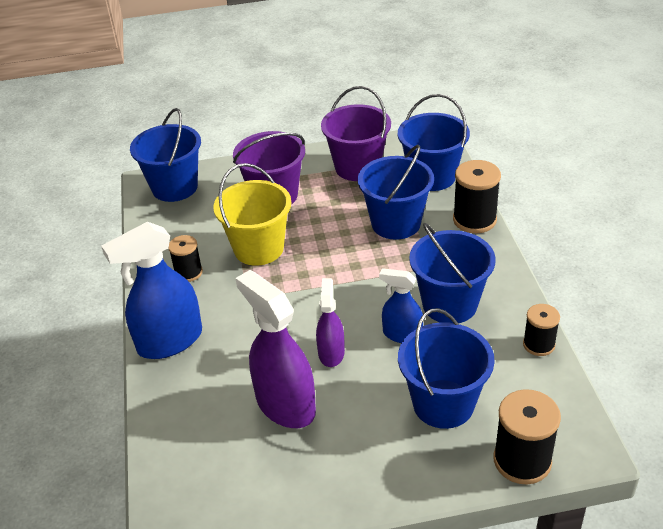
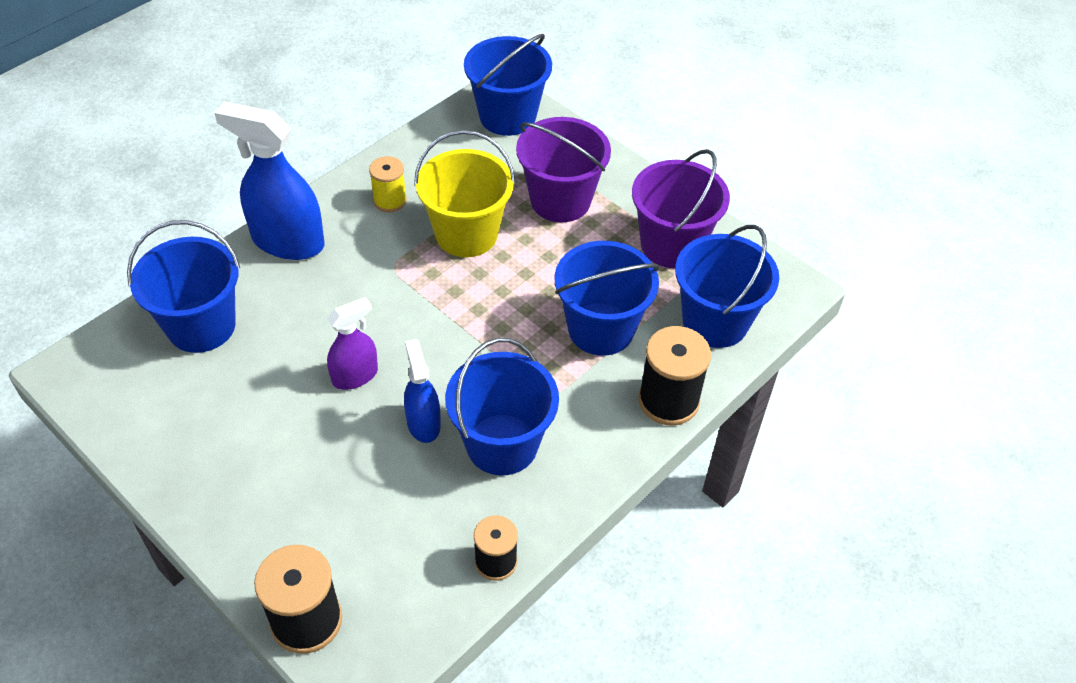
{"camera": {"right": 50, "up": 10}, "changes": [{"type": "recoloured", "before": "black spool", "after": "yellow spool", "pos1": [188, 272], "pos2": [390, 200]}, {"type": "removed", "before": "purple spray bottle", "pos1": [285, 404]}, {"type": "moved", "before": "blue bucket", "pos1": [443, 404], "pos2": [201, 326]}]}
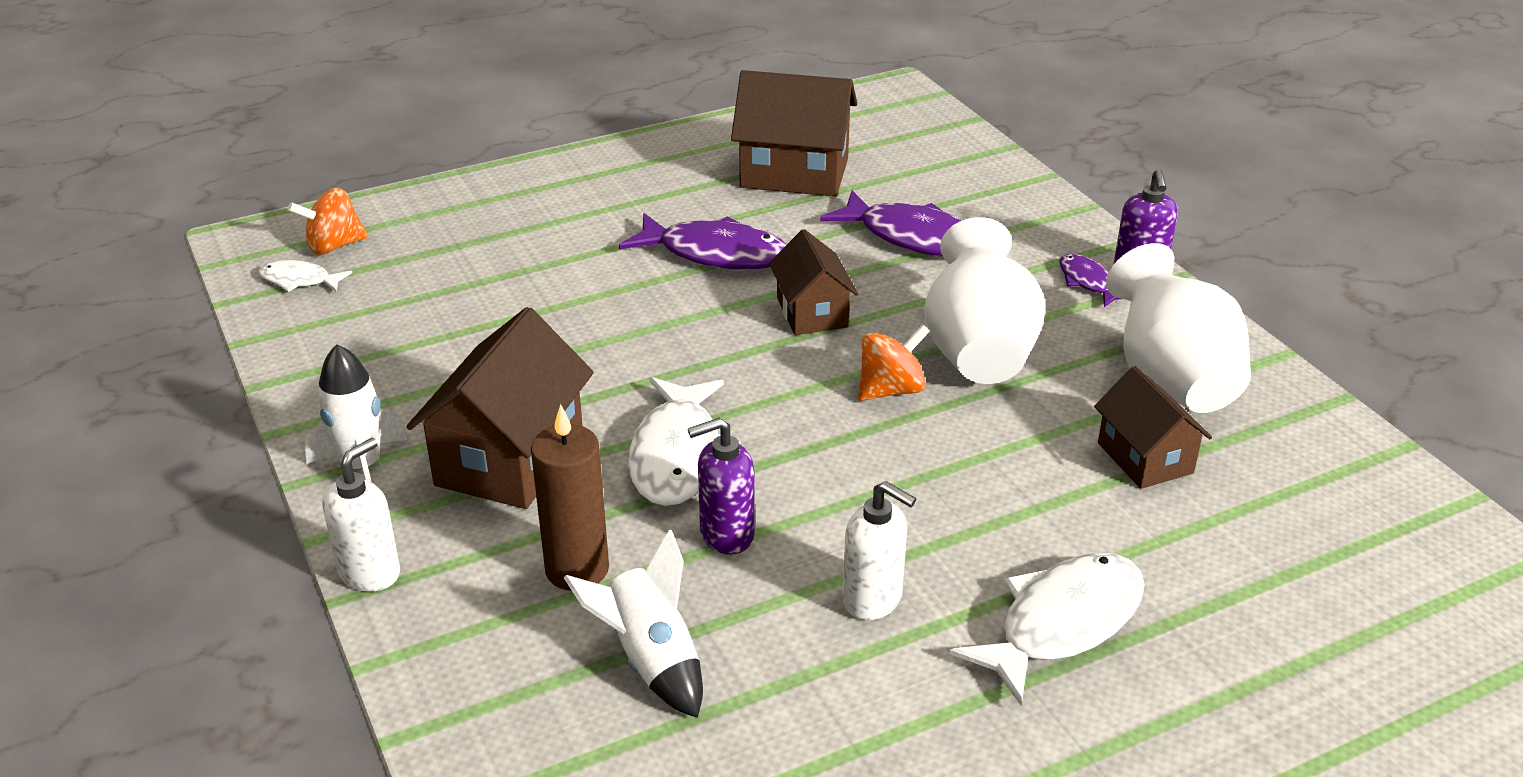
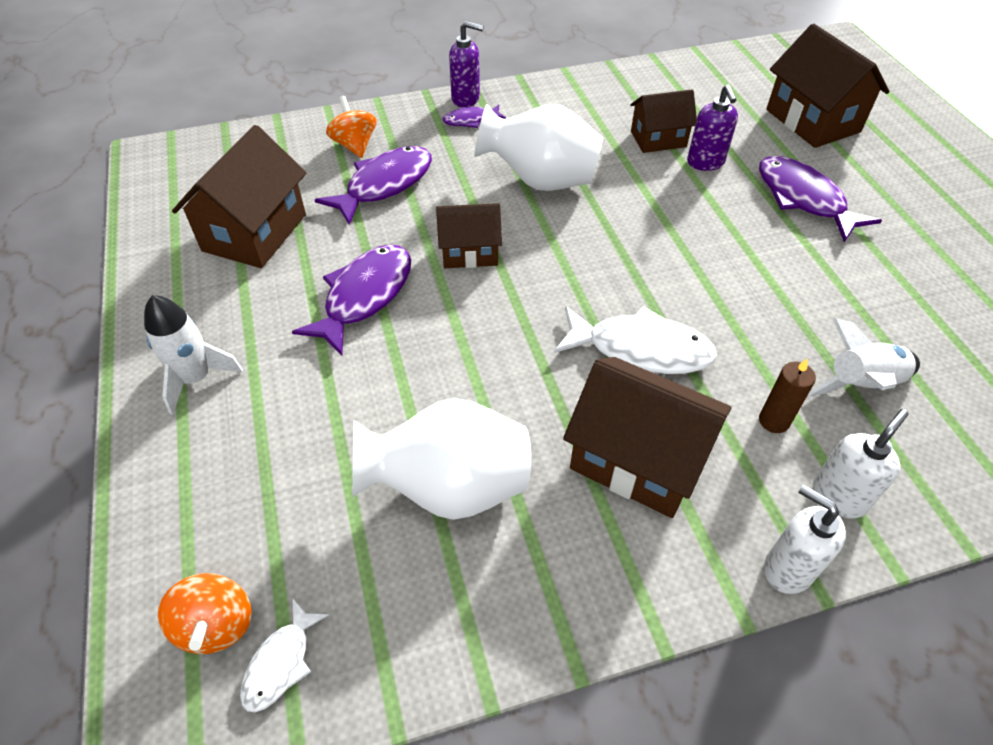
{"camera": {"right": -80, "up": 15}, "changes": [{"type": "moved", "before": "white rocket", "pos1": [362, 467], "pos2": [196, 378]}, {"type": "resized", "before": "brown candle", "pos1": [577, 569], "pos2": [774, 421], "scale": 0.63}, {"type": "moved", "before": "purple soap dispenser", "pos1": [726, 535], "pos2": [705, 163]}, {"type": "moved", "before": "white soap dispenser", "pos1": [873, 599], "pos2": [838, 497]}, {"type": "moved", "before": "orange spinning top", "pos1": [891, 390], "pos2": [355, 145]}, {"type": "recoloured", "before": "white fish", "after": "purple fish", "pos1": [1062, 624], "pos2": [804, 199]}, {"type": "moved", "before": "white vase", "pos1": [1170, 381], "pos2": [448, 488]}, {"type": "added", "after": "brown house", "pos2": [812, 121]}]}
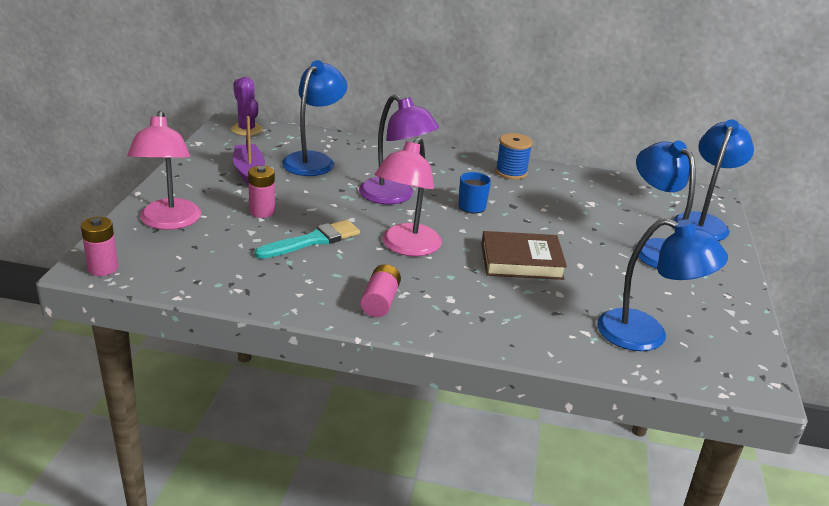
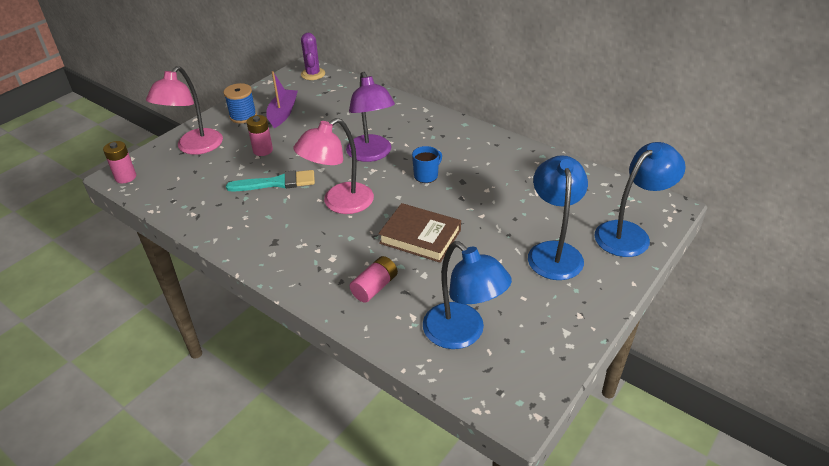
{"camera": {"right": 30, "up": 10}, "changes": [{"type": "removed", "before": "blue lamp", "pos1": [314, 160]}, {"type": "moved", "before": "pink battery", "pos1": [380, 302], "pos2": [374, 287]}, {"type": "moved", "before": "blue spool", "pos1": [511, 172], "pos2": [243, 116]}]}
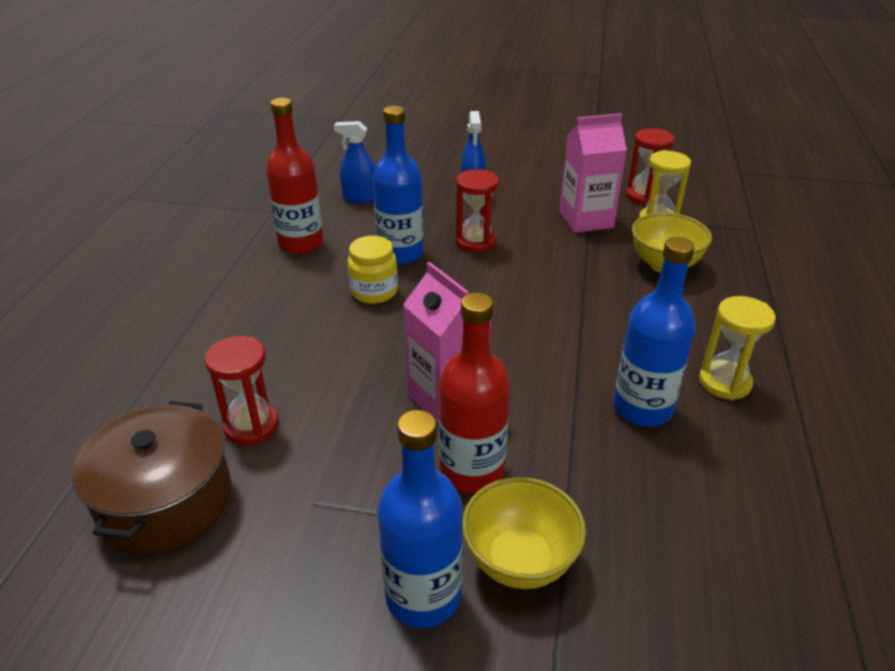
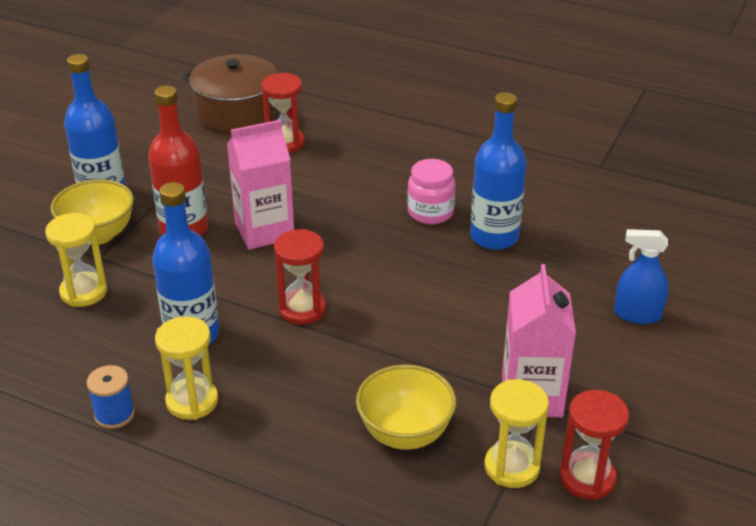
{"camera": {"right": 105, "up": 0}, "changes": [{"type": "removed", "before": "red bottle", "pos1": [301, 243]}, {"type": "removed", "before": "blue spray bottle", "pos1": [360, 198]}, {"type": "recoloured", "before": "yellow jar", "after": "pink jar", "pos1": [374, 291], "pos2": [430, 212]}, {"type": "moved", "before": "red hourglass", "pos1": [475, 242], "pos2": [302, 309]}, {"type": "added", "after": "yellow hourglass", "pos2": [84, 292]}, {"type": "added", "after": "blue spool", "pos2": [114, 414]}]}
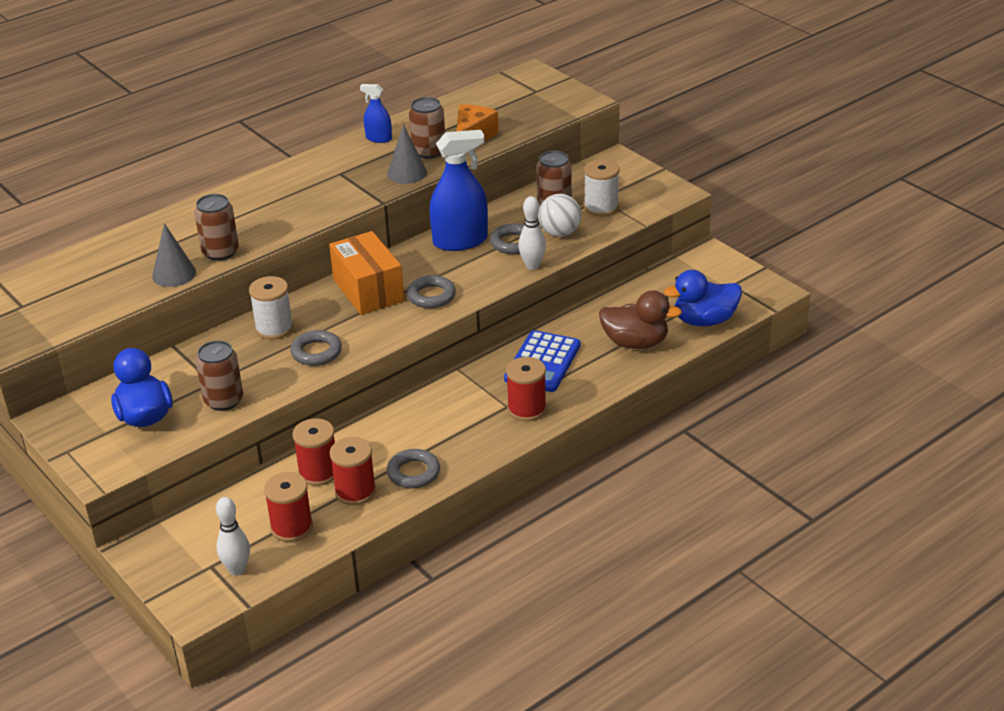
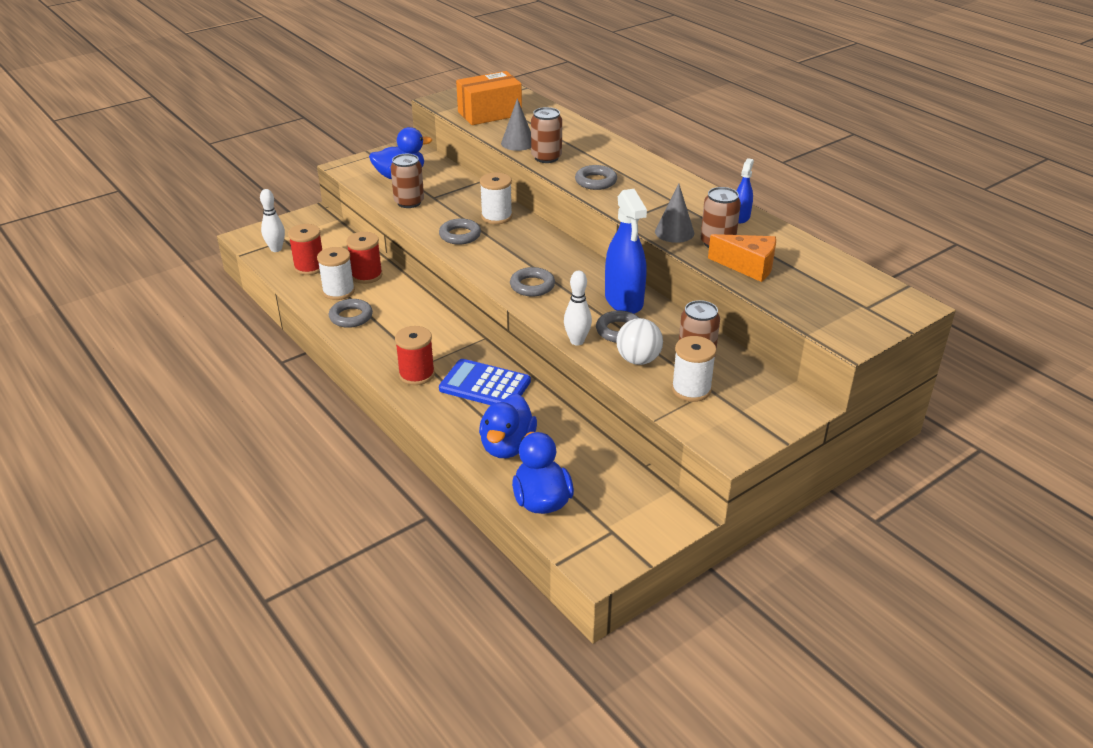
{"camera": {"right": 90, "up": 0}, "changes": [{"type": "moved", "before": "orange box", "pos1": [368, 290], "pos2": [489, 113]}, {"type": "recoloured", "before": "red spool", "after": "white spool", "pos1": [355, 491], "pos2": [338, 291]}, {"type": "recoloured", "before": "brown duck", "after": "blue duck", "pos1": [635, 343], "pos2": [507, 446]}, {"type": "added", "after": "grey ring", "pos2": [596, 181]}]}
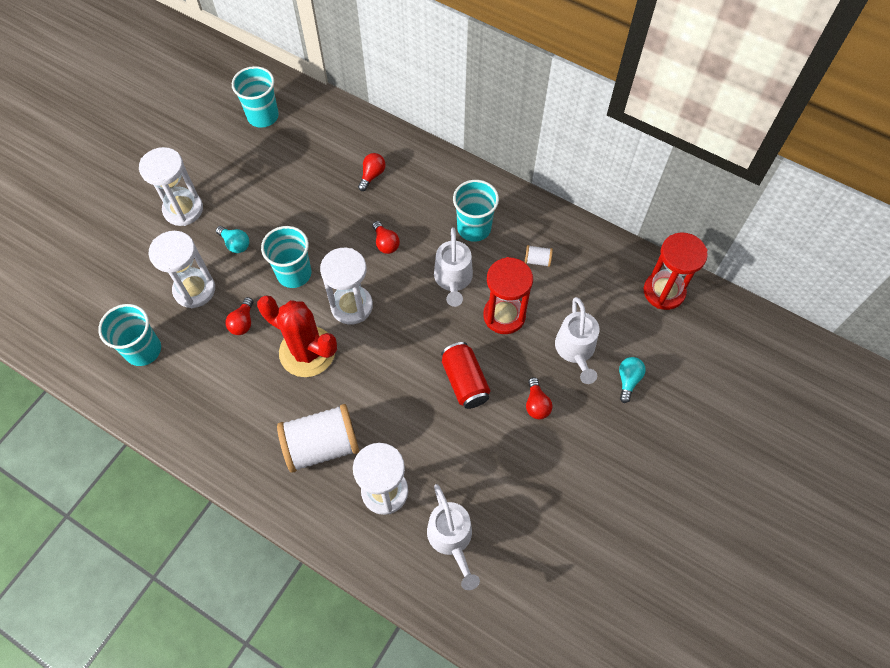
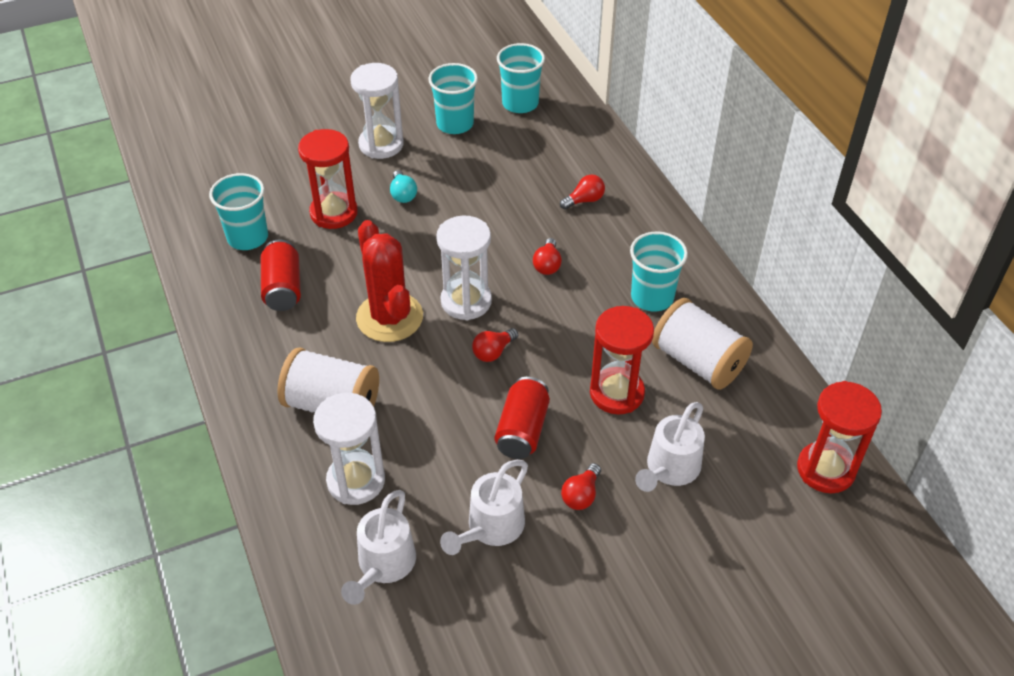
{"camera": {"right": 35, "up": -15}, "changes": [{"type": "recoloured", "before": "white hourglass", "after": "red hourglass", "pos1": [194, 290], "pos2": [334, 213]}, {"type": "moved", "before": "red light bulb", "pos1": [243, 322], "pos2": [493, 352]}, {"type": "moved", "before": "turquoise cup", "pos1": [294, 273], "pos2": [455, 124]}, {"type": "moved", "before": "white watering can", "pos1": [453, 280], "pos2": [490, 528]}, {"type": "resized", "before": "white spool", "pos1": [537, 260], "pos2": [697, 362], "scale": 2.42}, {"type": "removed", "before": "turquoise light bulb", "pos1": [628, 380]}, {"type": "added", "after": "red can", "pos2": [283, 288]}]}
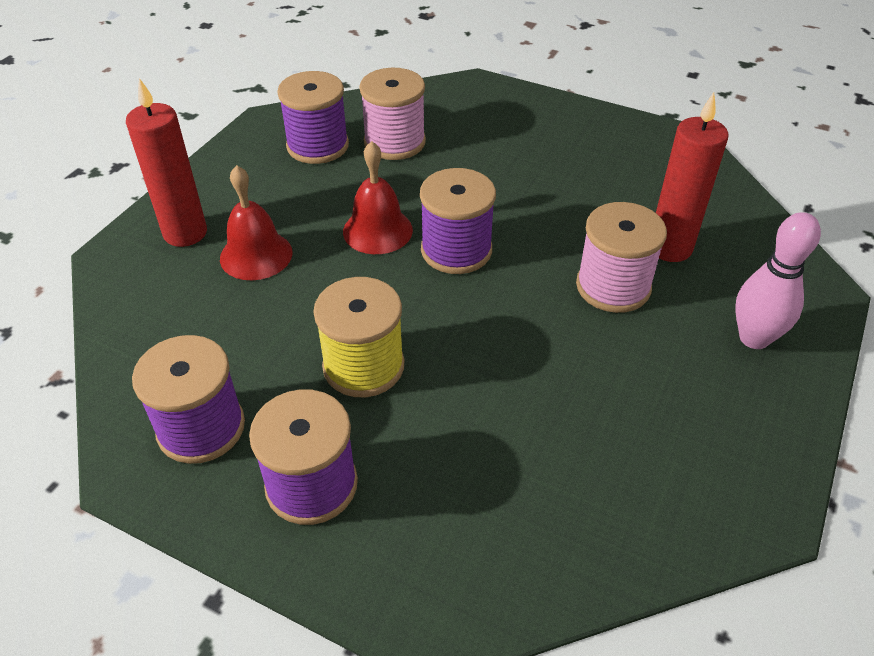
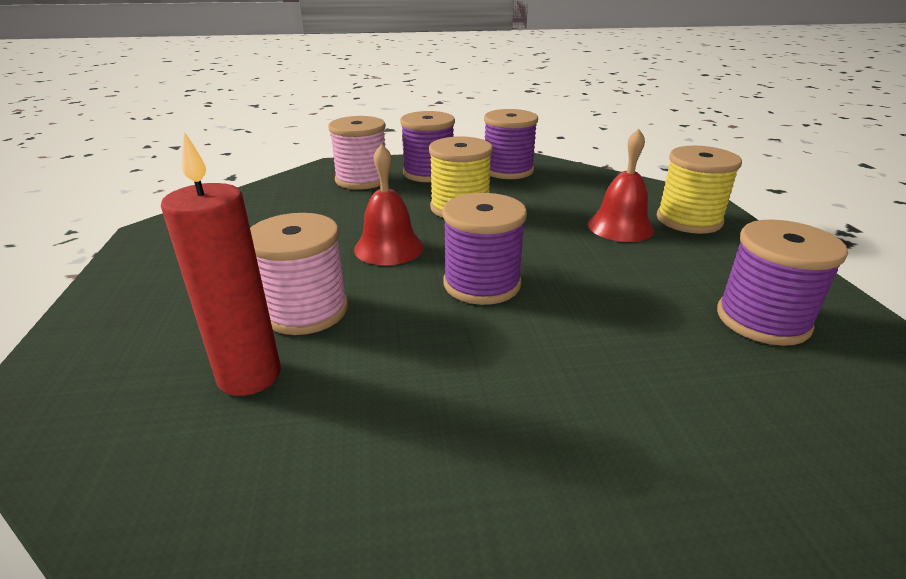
{"camera": {"right": 145, "up": -15}, "changes": [{"type": "replaced", "before": "red candle", "after": "yellow spool", "pos1": [185, 233], "pos2": [689, 220]}, {"type": "moved", "before": "red bell", "pos1": [377, 230], "pos2": [389, 248]}, {"type": "moved", "before": "pink spool", "pos1": [394, 142], "pos2": [362, 180]}, {"type": "removed", "before": "pink bowling pin", "pos1": [754, 338]}]}
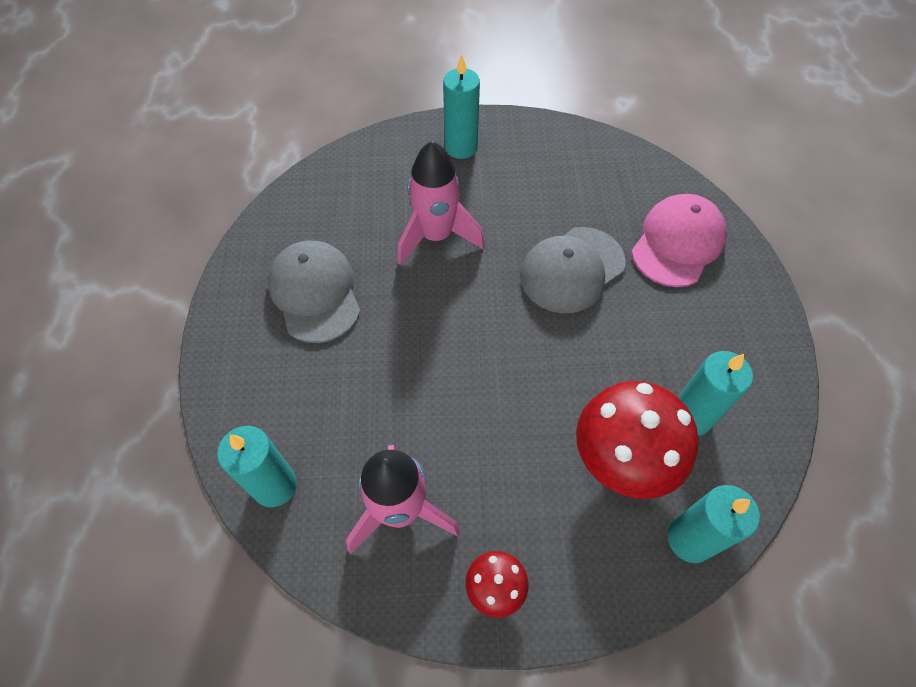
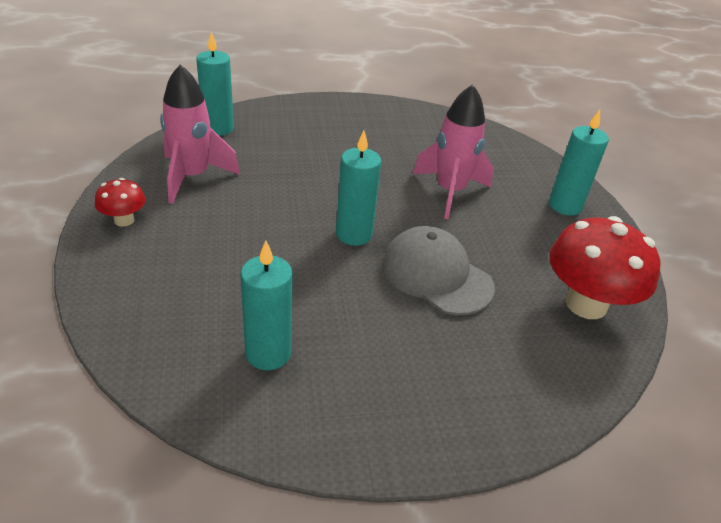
{"camera": {"right": 80, "up": -20}, "changes": [{"type": "removed", "before": "grey cap", "pos1": [315, 293]}, {"type": "moved", "before": "red mushroom", "pos1": [622, 459], "pos2": [586, 304]}, {"type": "removed", "before": "pink cap", "pos1": [677, 243]}, {"type": "moved", "before": "turquoise candle", "pos1": [690, 539], "pos2": [354, 234]}]}
